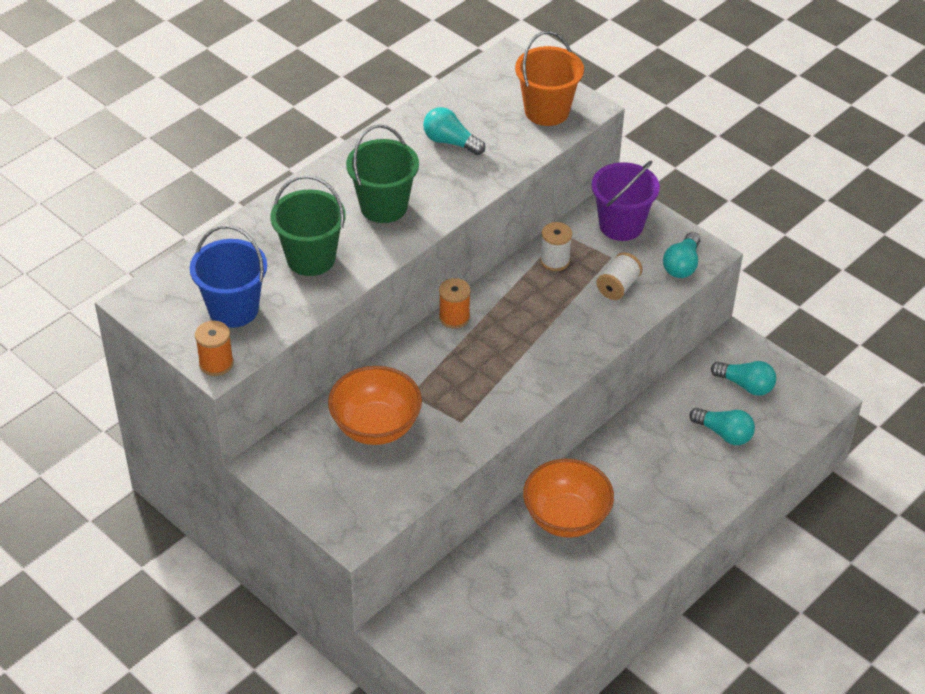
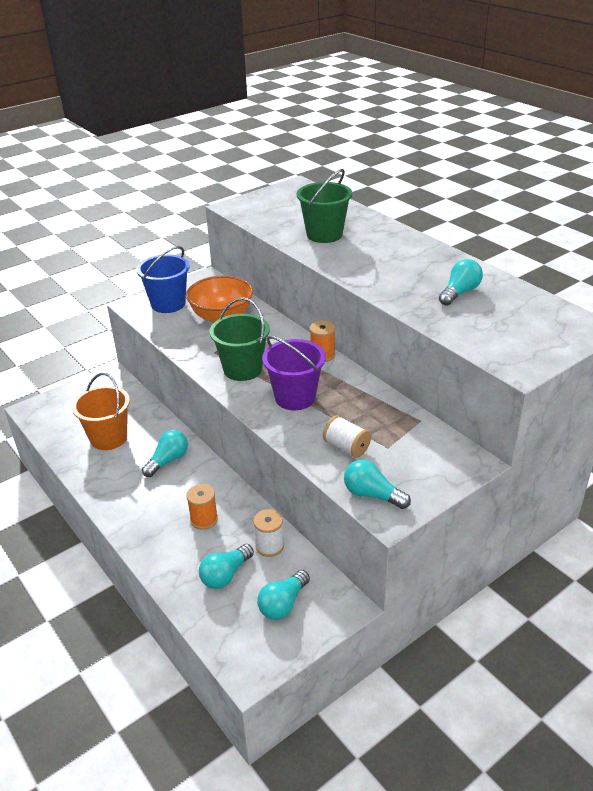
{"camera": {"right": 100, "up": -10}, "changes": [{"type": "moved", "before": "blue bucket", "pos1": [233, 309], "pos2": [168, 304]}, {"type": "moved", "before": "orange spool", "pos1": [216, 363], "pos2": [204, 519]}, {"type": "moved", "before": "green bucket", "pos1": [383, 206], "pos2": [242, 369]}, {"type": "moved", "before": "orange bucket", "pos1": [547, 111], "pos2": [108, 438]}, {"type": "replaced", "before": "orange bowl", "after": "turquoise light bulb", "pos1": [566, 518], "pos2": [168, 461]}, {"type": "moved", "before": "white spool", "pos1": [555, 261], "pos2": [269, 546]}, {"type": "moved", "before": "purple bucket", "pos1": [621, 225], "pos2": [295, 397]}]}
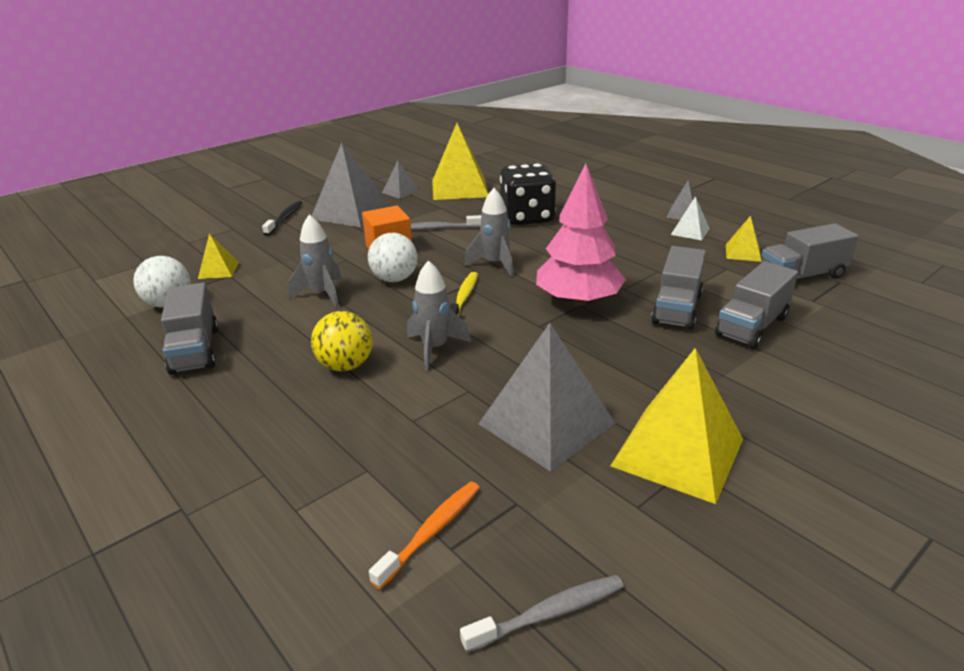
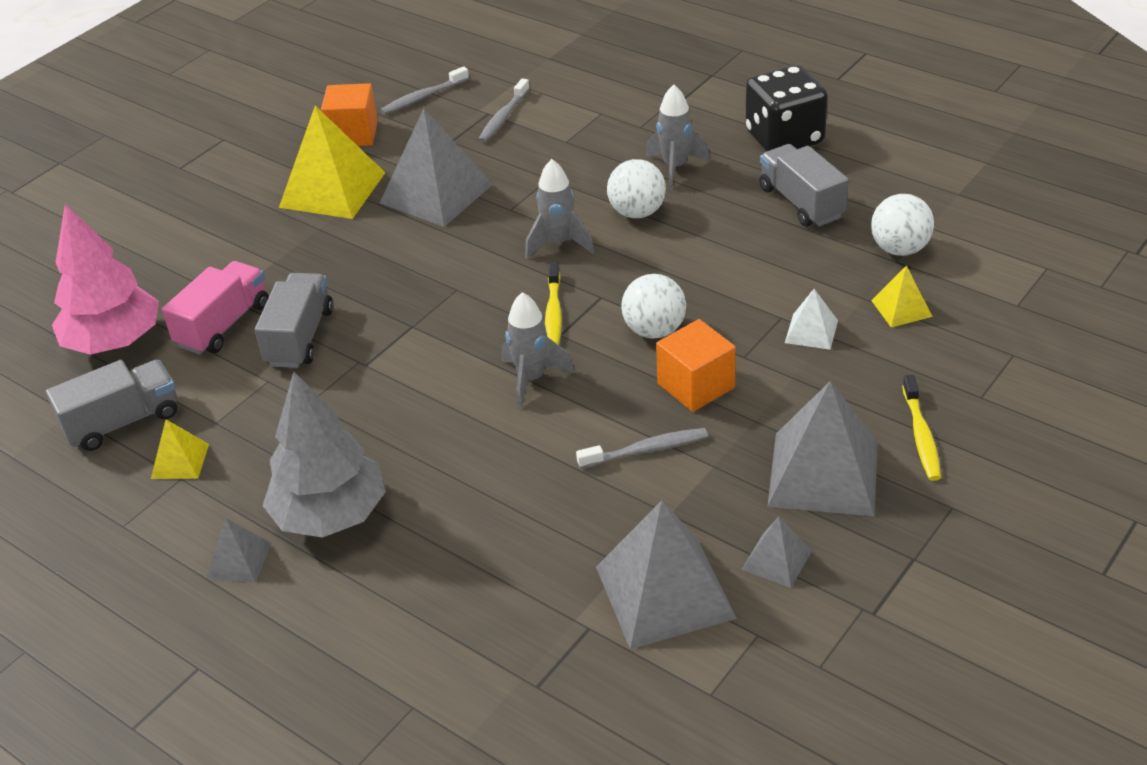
{"camera": {"right": 170, "up": 10}, "changes": [{"type": "recoloured", "before": "black toothbrush", "after": "yellow toothbrush", "pos1": [285, 218], "pos2": [921, 435]}, {"type": "moved", "before": "grey rocket", "pos1": [322, 294], "pos2": [675, 168]}, {"type": "recoloured", "before": "yellow ball", "after": "white ball", "pos1": [346, 365], "pos2": [637, 212]}, {"type": "recoloured", "before": "orange toothbrush", "after": "grey toothbrush", "pos1": [431, 532], "pos2": [503, 117]}, {"type": "recoloured", "before": "yellow pyramid", "after": "grey pyramid", "pos1": [459, 188], "pos2": [664, 592]}, {"type": "moved", "before": "black dice", "pos1": [527, 217], "pos2": [784, 138]}, {"type": "moved", "before": "pink tree", "pos1": [578, 301], "pos2": [114, 342]}, {"type": "moved", "before": "white pyramid", "pos1": [690, 231], "pos2": [811, 331]}, {"type": "recoloured", "before": "grey truck", "after": "pink truck", "pos1": [752, 326], "pos2": [223, 325]}, {"type": "added", "after": "grey tree", "pos2": [330, 515]}, {"type": "added", "after": "orange cube", "pos2": [353, 134]}]}
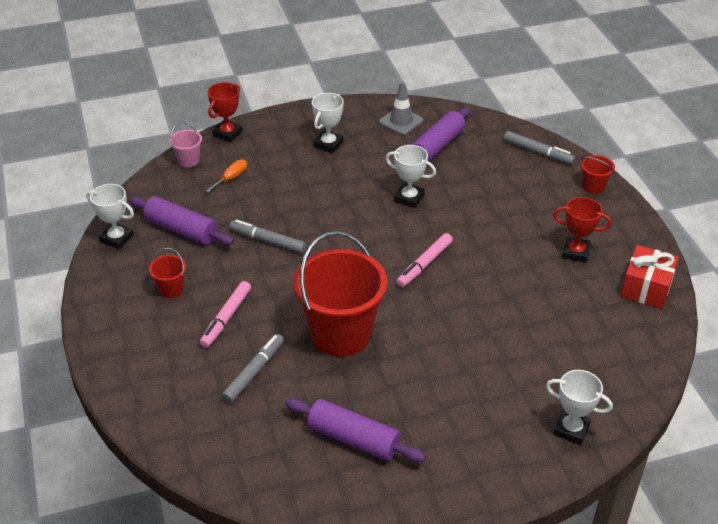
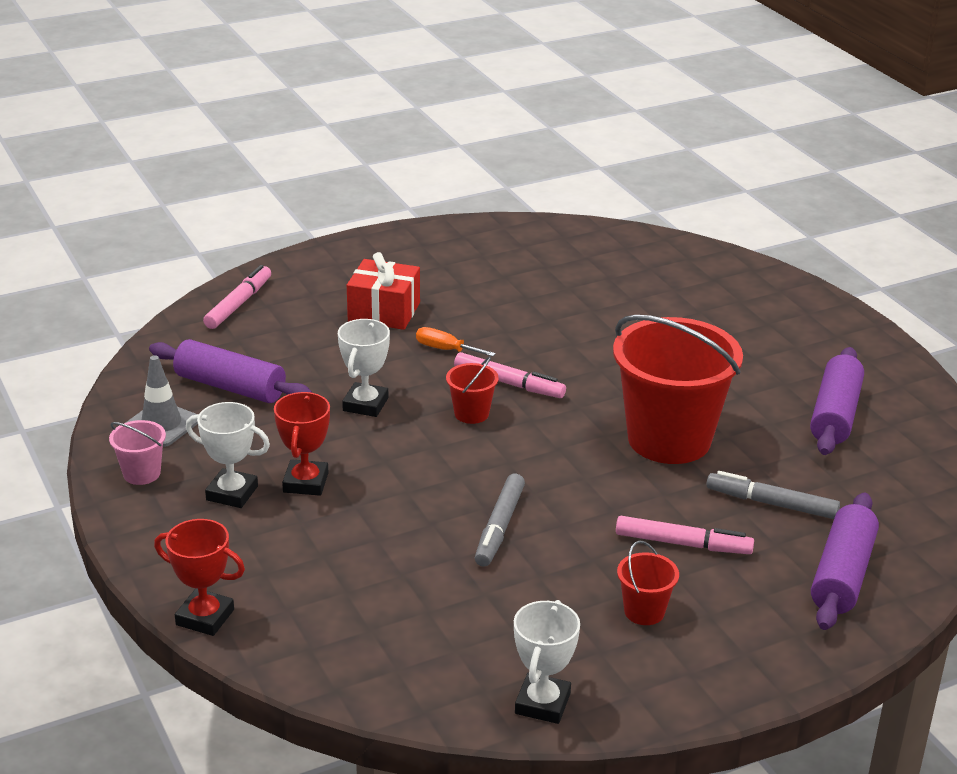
{"camera": {"right": -100, "up": -10}, "changes": [{"type": "moved", "before": "purple rolling pin", "pos1": [181, 229], "pos2": [842, 575]}, {"type": "moved", "before": "pink bucket", "pos1": [188, 160], "pos2": [142, 473]}, {"type": "moved", "before": "orange screwdriver", "pos1": [231, 178], "pos2": [445, 349]}, {"type": "recoloured", "before": "grey marker", "after": "pink marker", "pos1": [538, 152], "pos2": [238, 304]}, {"type": "removed", "before": "white trophy", "pos1": [571, 429]}, {"type": "moved", "before": "red trophy", "pos1": [575, 252], "pos2": [305, 482]}, {"type": "moved", "before": "red bucket", "pos1": [593, 187], "pos2": [471, 413]}, {"type": "moved", "before": "red gift", "pos1": [646, 288], "pos2": [384, 312]}]}
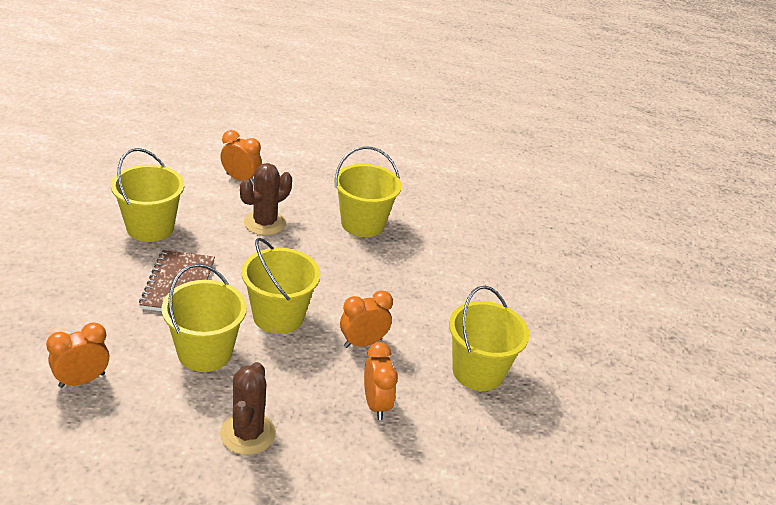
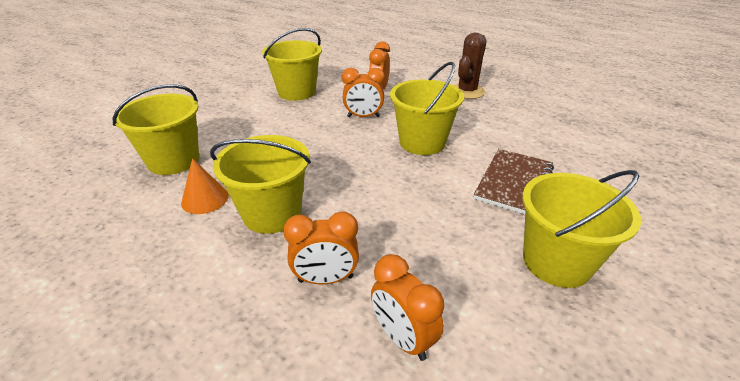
{"camera": {"right": -150, "up": 0}, "changes": [{"type": "moved", "before": "orange clock", "pos1": [82, 380], "pos2": [326, 279]}, {"type": "moved", "before": "yellow bucket", "pos1": [205, 352], "pos2": [173, 161]}, {"type": "removed", "before": "brown cactus", "pos1": [264, 223]}, {"type": "added", "after": "orange cone", "pos2": [205, 199]}]}
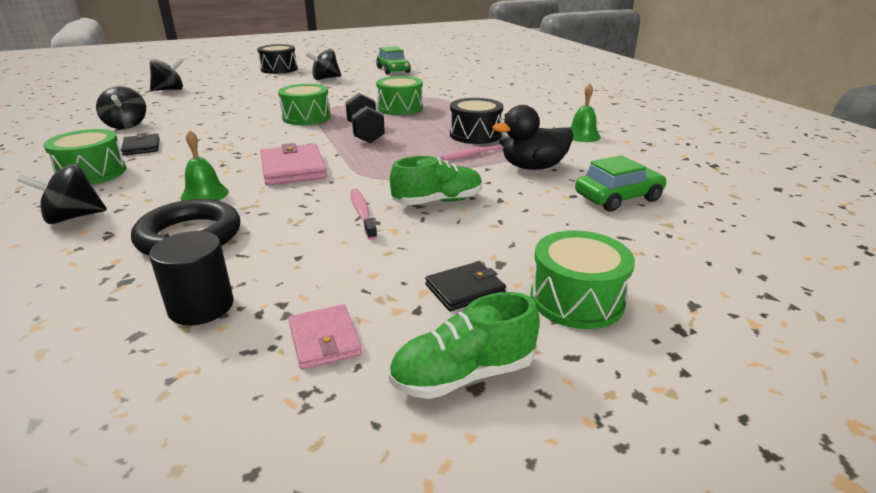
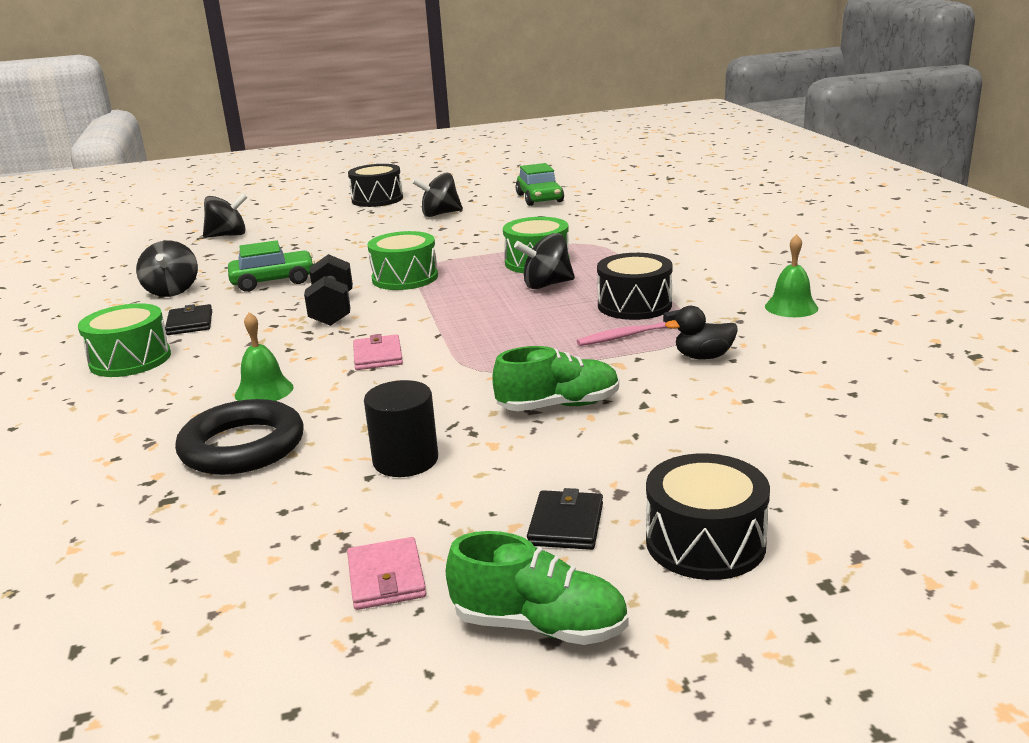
{"camera": {"right": 10, "up": -5}, "changes": [{"type": "moved", "before": "black spinning top", "pos1": [73, 217], "pos2": [546, 285]}, {"type": "moved", "before": "black cylinder", "pos1": [201, 306], "pos2": [405, 460]}, {"type": "resized", "before": "pink wallet", "pos1": [293, 168], "pos2": [378, 356], "scale": 0.61}, {"type": "moved", "before": "black dumbbell", "pos1": [365, 133], "pos2": [332, 310]}, {"type": "removed", "before": "pink toothbrush", "pos1": [362, 214]}, {"type": "turned", "before": "green shoe", "pos1": [463, 375], "pos2": [539, 625], "turn": -150}, {"type": "turned", "before": "black wallet", "pos1": [465, 289], "pos2": [566, 524], "turn": -60}, {"type": "resized", "before": "black duck", "pos1": [533, 167], "pos2": [703, 357], "scale": 0.62}, {"type": "recoloured", "before": "green drum", "after": "black drum", "pos1": [576, 299], "pos2": [705, 542]}, {"type": "moved", "before": "green car", "pos1": [618, 198], "pos2": [273, 281]}]}
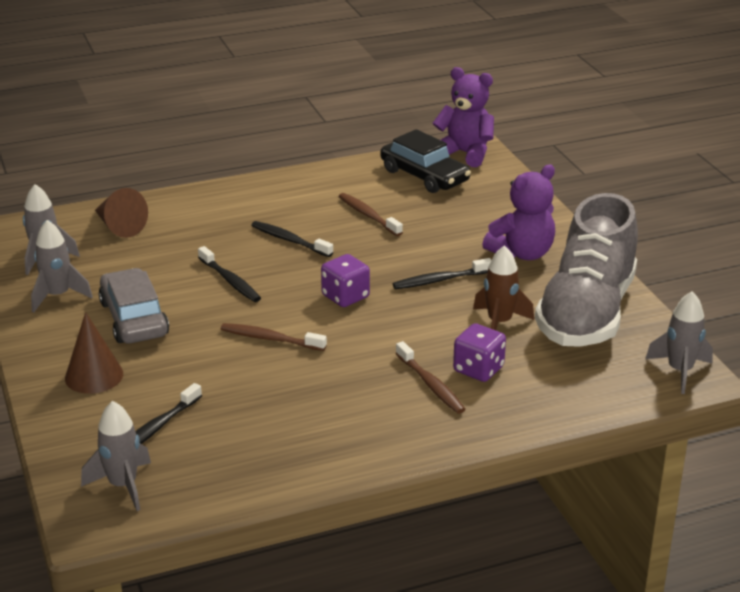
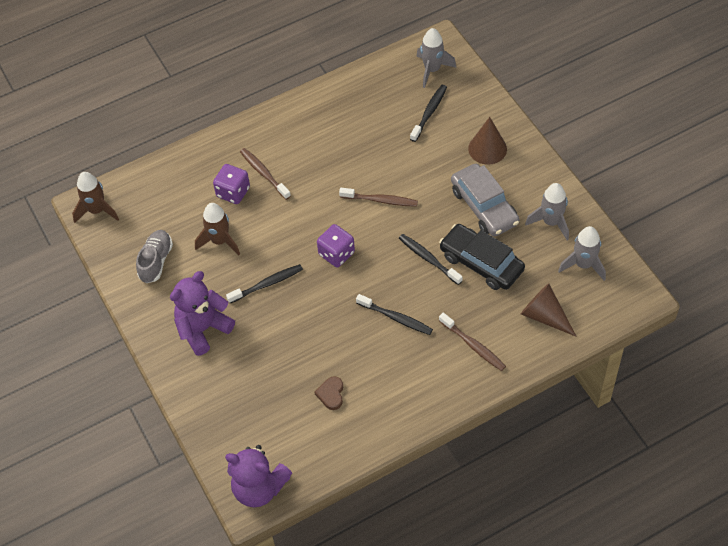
{"camera": {"right": 175, "up": 25}, "changes": [{"type": "moved", "before": "brown toothbrush", "pos1": [368, 215], "pos2": [473, 345]}, {"type": "moved", "before": "black car", "pos1": [424, 176], "pos2": [481, 263]}, {"type": "resized", "before": "grey shoe", "pos1": [586, 313], "pos2": [156, 261], "scale": 0.45}, {"type": "recoloured", "before": "grey rocket", "after": "brown rocket", "pos1": [680, 371], "pos2": [97, 210]}, {"type": "added", "after": "brown heart", "pos2": [331, 394]}]}
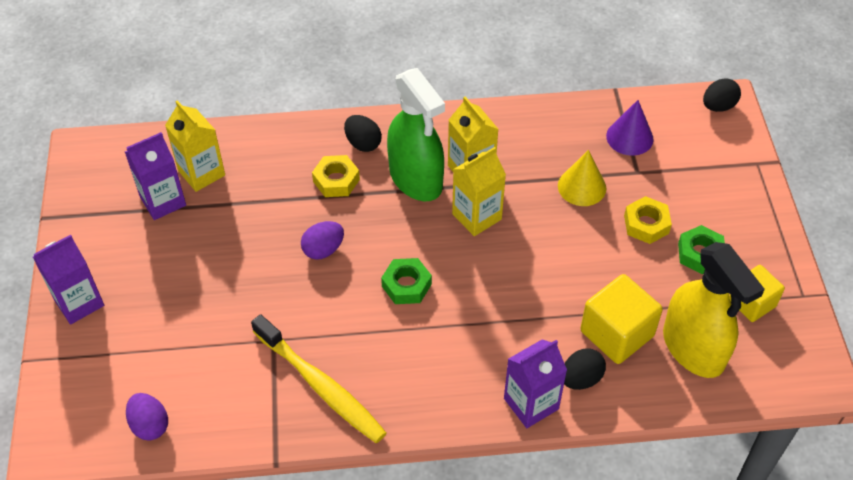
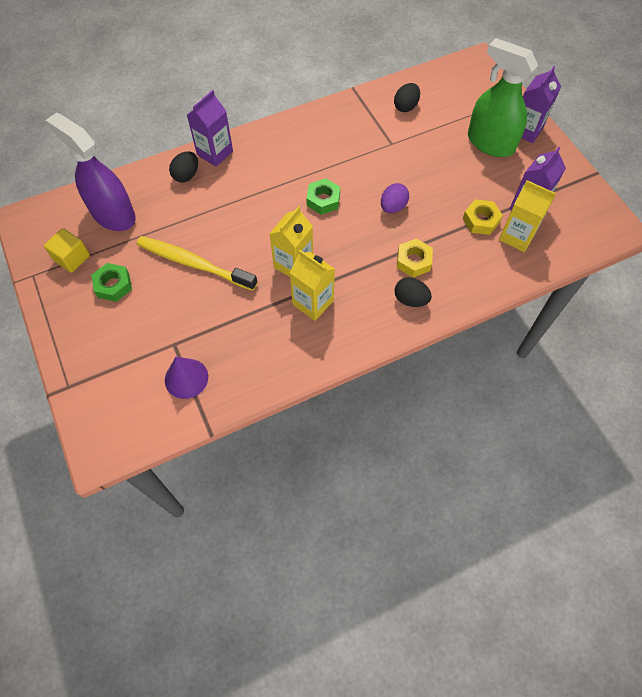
{"camera": {"right": 160, "up": 10}, "changes": [{"type": "removed", "before": "purple egg", "pos1": [150, 425]}, {"type": "moved", "before": "yellow toothbrush", "pos1": [321, 386], "pos2": [194, 264]}, {"type": "moved", "before": "green spray bottle", "pos1": [416, 179], "pos2": [490, 143]}, {"type": "removed", "before": "yellow cone", "pos1": [582, 187]}, {"type": "removed", "before": "yellow cube", "pos1": [616, 333]}, {"type": "moved", "before": "yellow nut", "pos1": [646, 224], "pos2": [481, 220]}, {"type": "recoloured", "before": "yellow spray bottle", "after": "purple spray bottle", "pos1": [693, 349], "pos2": [113, 214]}, {"type": "moved", "before": "black egg", "pos1": [718, 106], "pos2": [405, 107]}]}
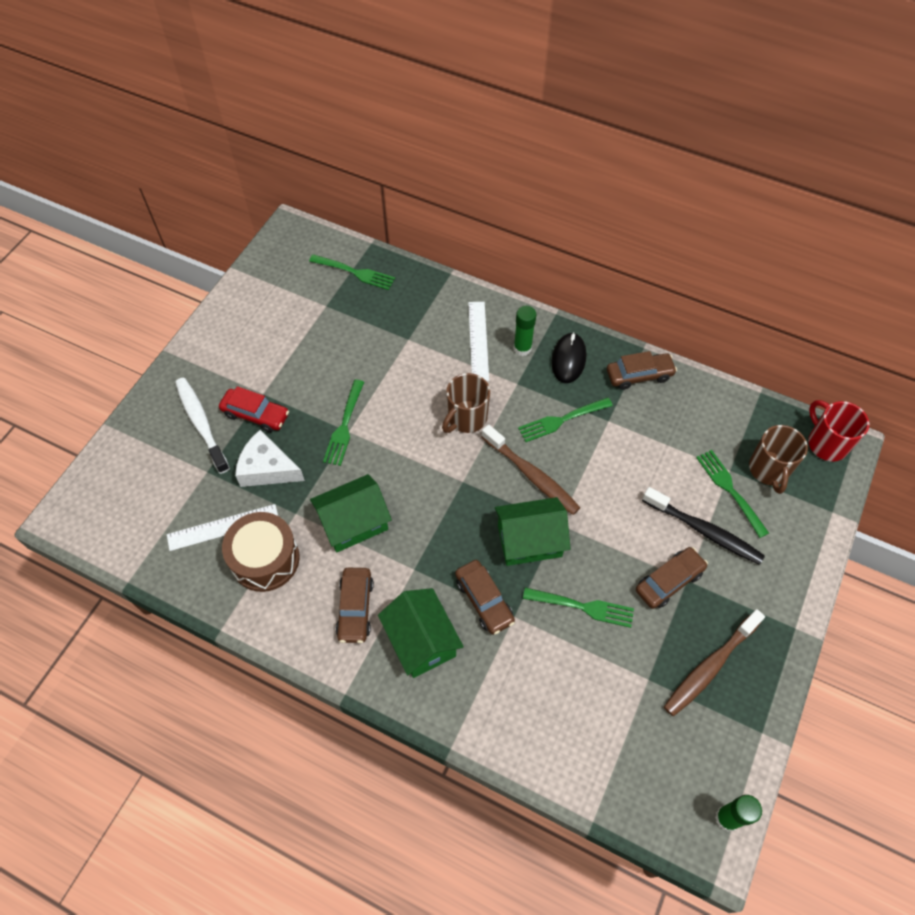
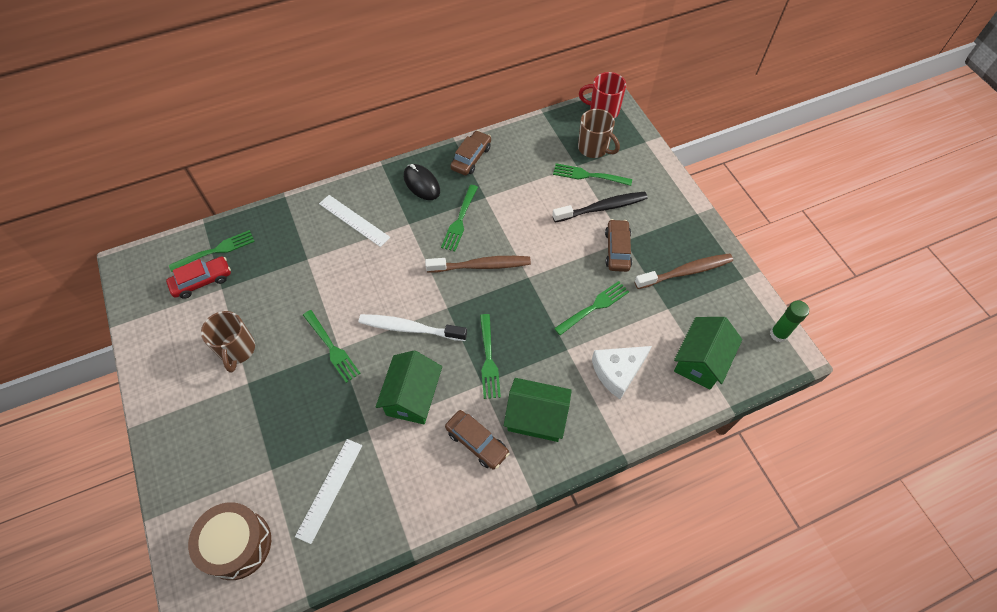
{"camera": {"right": -50, "up": 0}, "changes": [{"type": "moved", "before": "white toothbrush", "pos1": [201, 423], "pos2": [410, 328]}, {"type": "moved", "before": "red car", "pos1": [256, 414], "pos2": [202, 281]}, {"type": "moved", "before": "brown drum", "pos1": [265, 559], "pos2": [237, 544]}, {"type": "moved", "before": "white cheese", "pos1": [267, 468], "pos2": [618, 372]}, {"type": "moved", "before": "brown mug", "pos1": [466, 418], "pos2": [237, 350]}, {"type": "removed", "before": "brown car", "pos1": [484, 600]}, {"type": "moved", "before": "green house", "pos1": [529, 541], "pos2": [701, 361]}, {"type": "removed", "before": "green glue stick", "pos1": [522, 348]}, {"type": "turned", "before": "brown toothbrush", "pos1": [710, 667], "pos2": [686, 272], "turn": -105}, {"type": "added", "after": "green fork", "pos2": [488, 359]}]}
